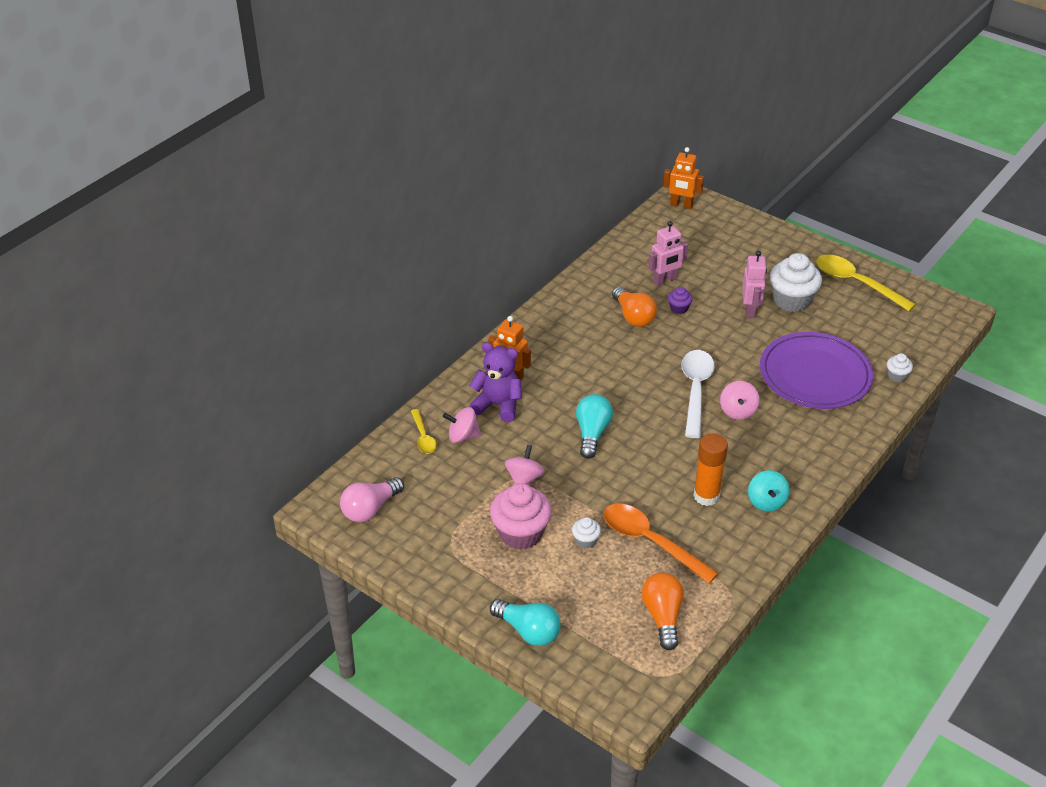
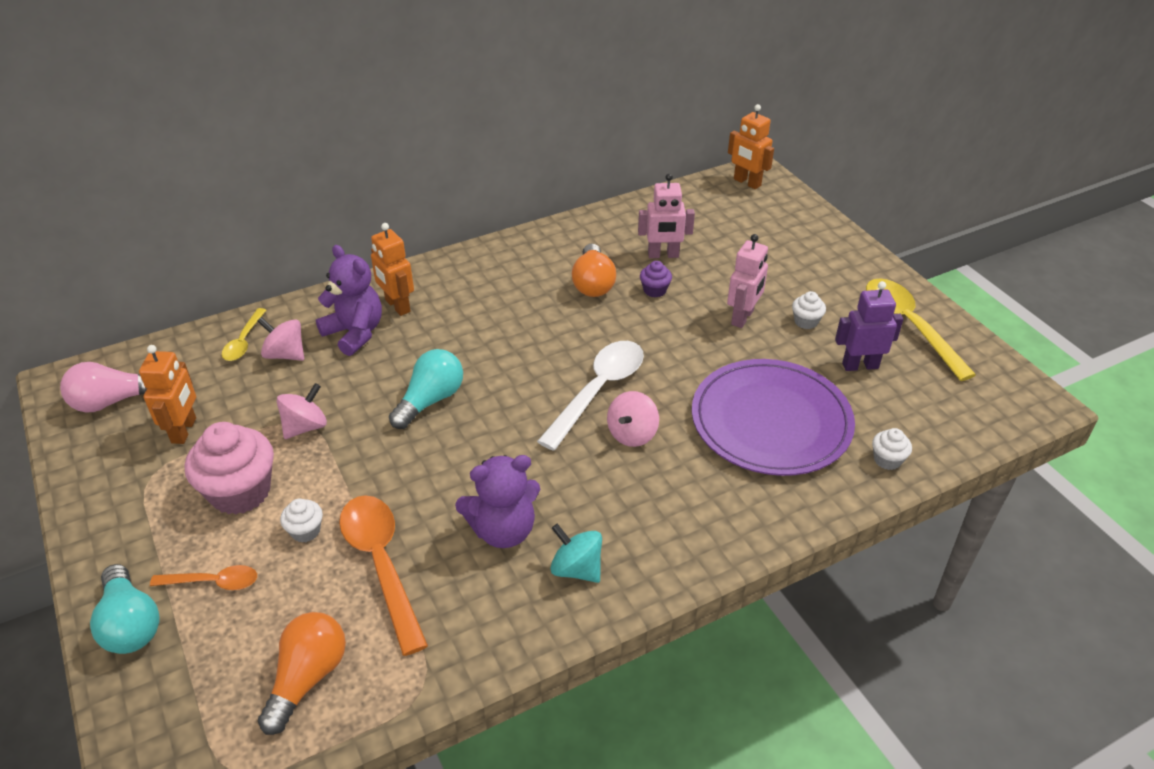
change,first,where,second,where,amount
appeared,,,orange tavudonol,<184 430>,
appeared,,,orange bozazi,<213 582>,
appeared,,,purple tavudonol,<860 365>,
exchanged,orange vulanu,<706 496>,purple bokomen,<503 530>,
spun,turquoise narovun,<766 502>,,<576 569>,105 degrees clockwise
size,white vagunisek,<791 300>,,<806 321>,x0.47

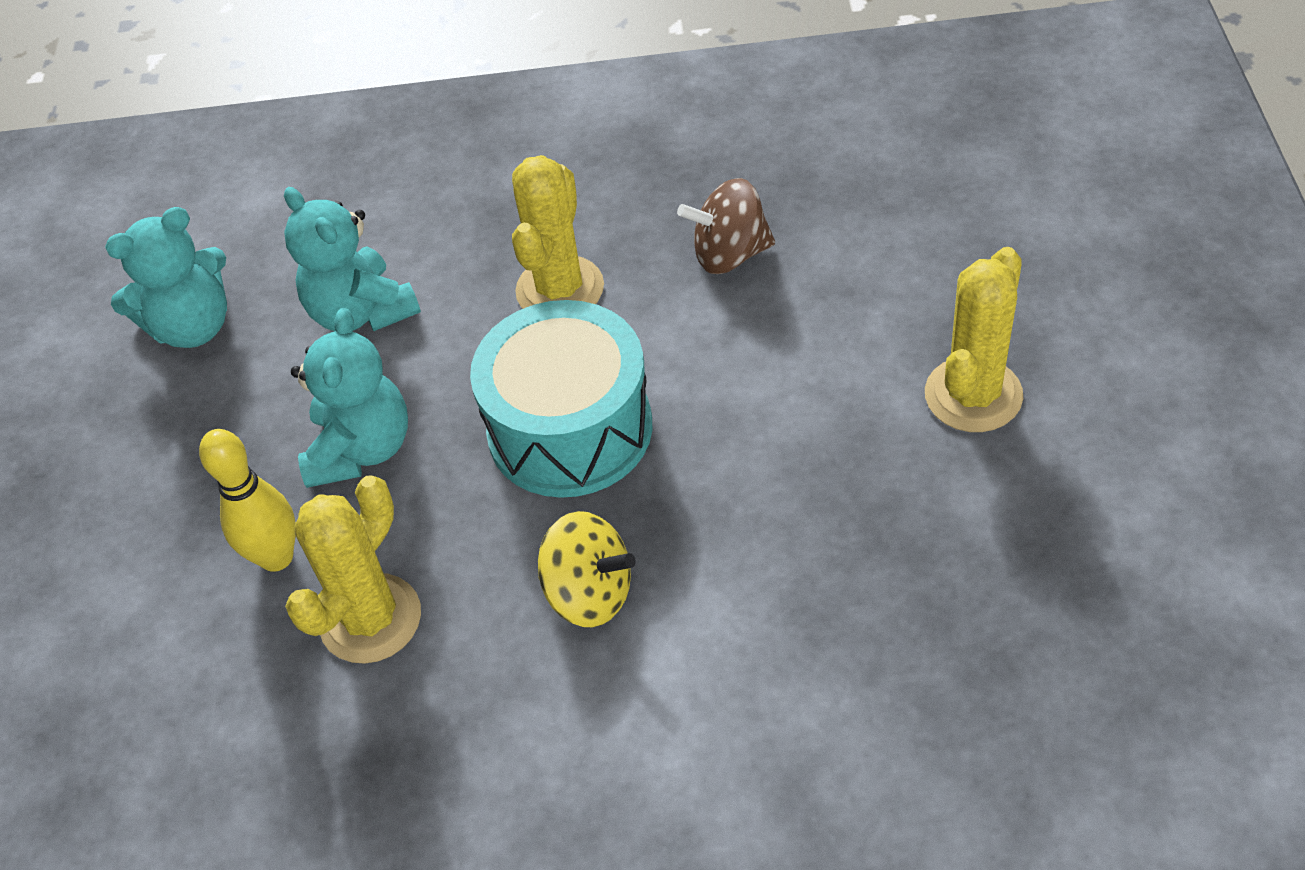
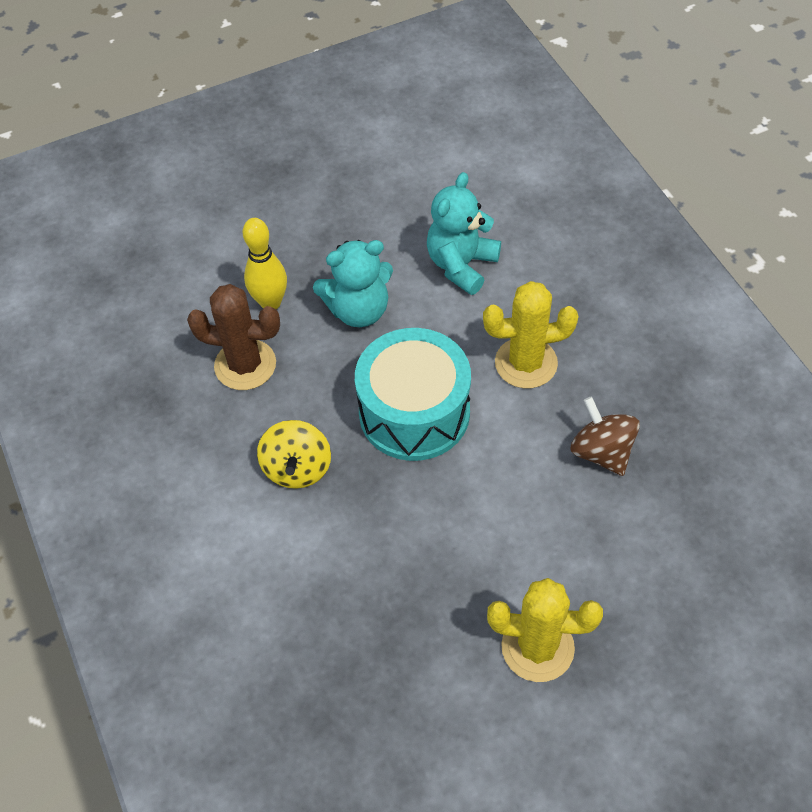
change,first,where,second,where,amount
missing,turquoise bokomen,<193 326>,,,
colour,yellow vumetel,<370 619>,brown vumetel,<245 365>,

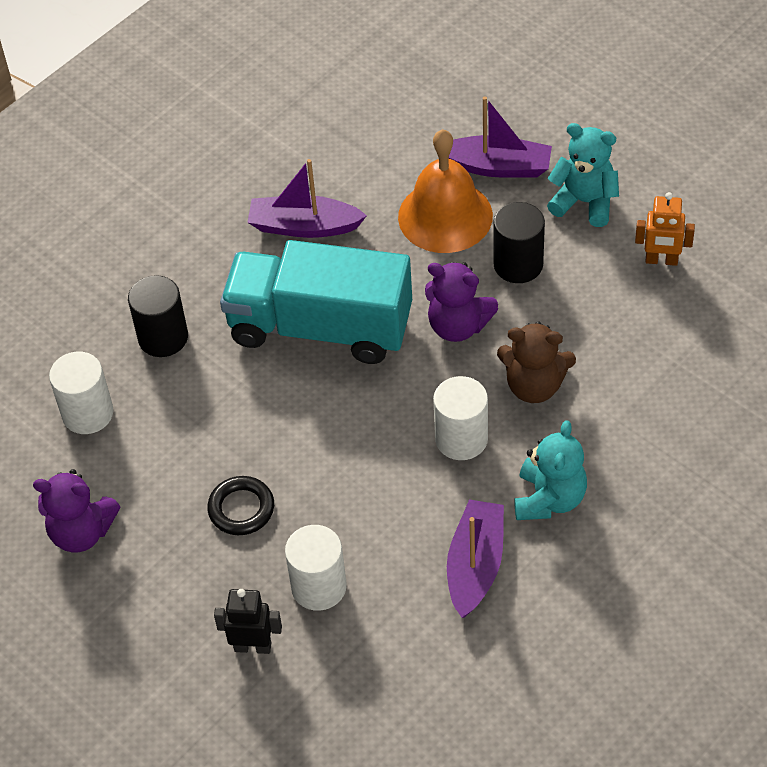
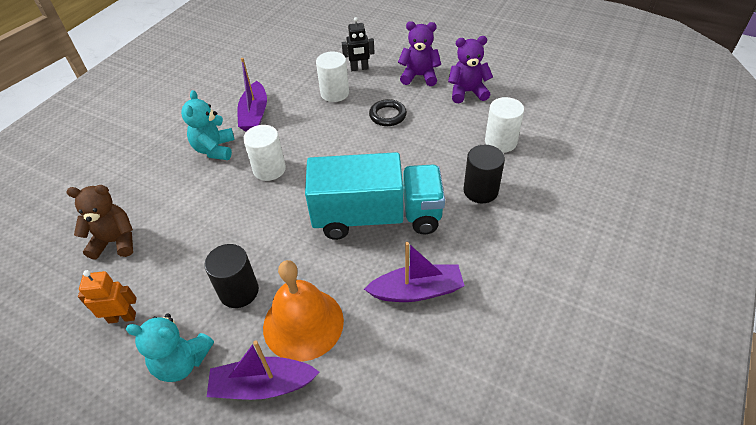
change,first,where,second,where,amount
relocated,purple bokomen,<458 326>,,<419 76>,
relocated,brown bokomen,<534 386>,,<115 241>,

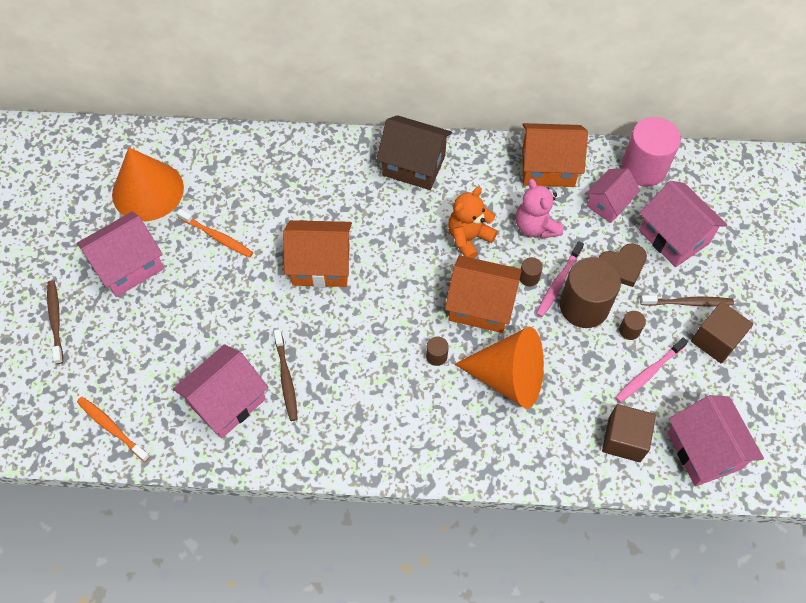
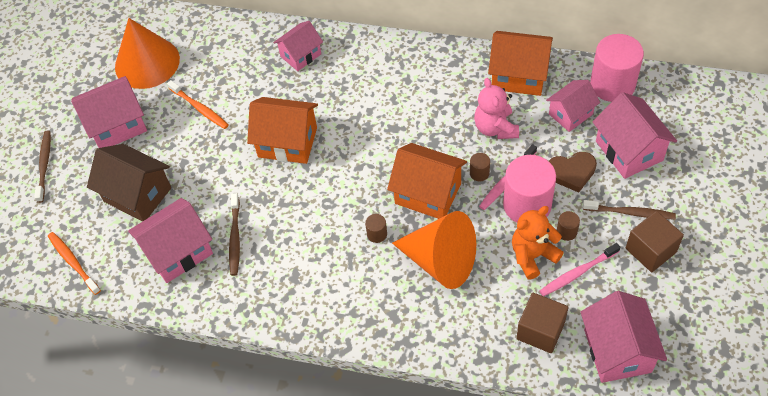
change,first,where,second,where,amount
appeared,,,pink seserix,<300 55>,
relocated,brown seserix,<414 165>,,<137 194>,
relocated,orange bokomen,<469 238>,,<533 256>,
colour,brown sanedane,<584 306>,pink sanedane,<527 205>,

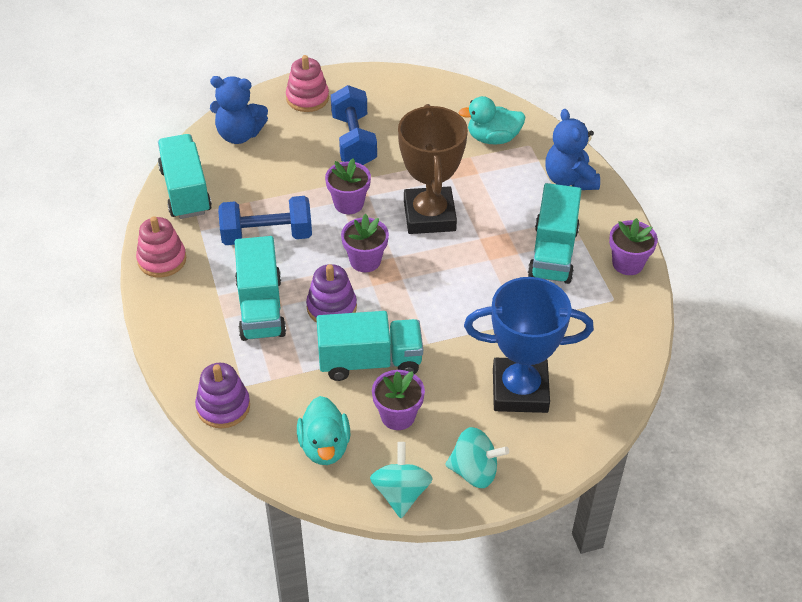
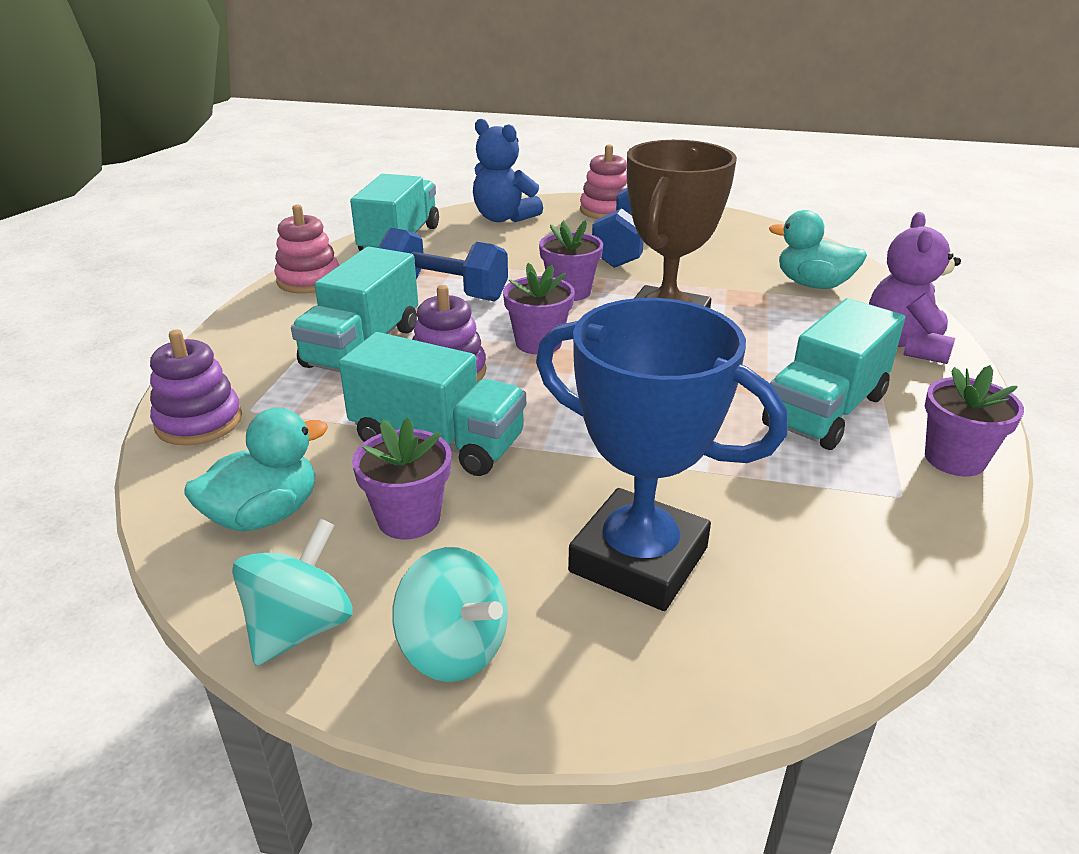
change,first,where,second,where,amount
colour,blue bokomen,<569 179>,purple bokomen,<904 345>,
spun,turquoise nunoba,<324 446>,,<264 515>,150 degrees counterclockwise

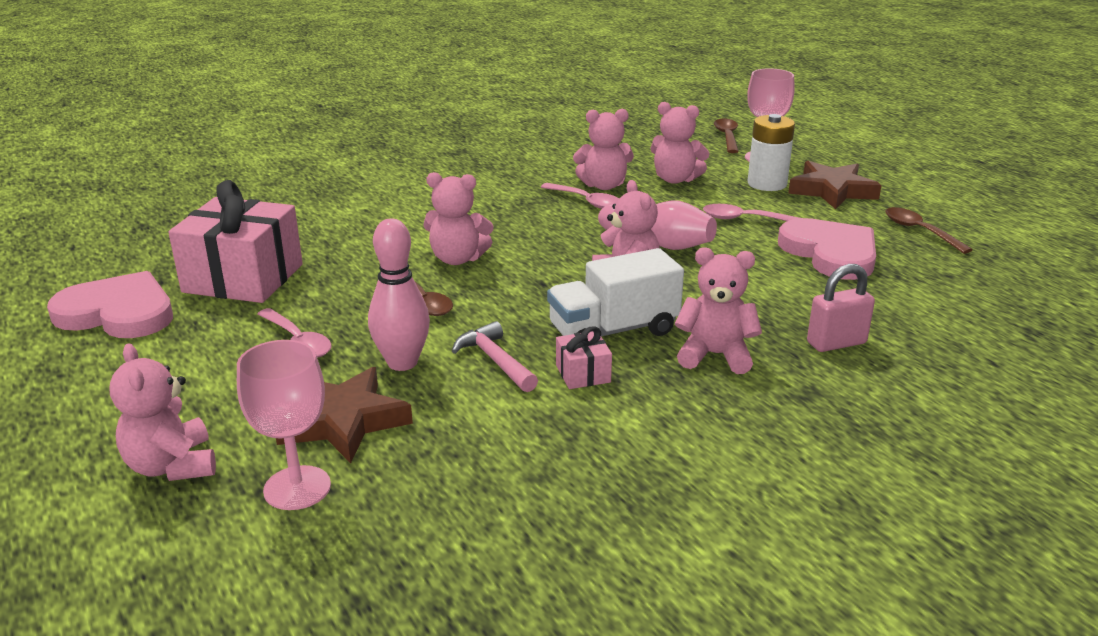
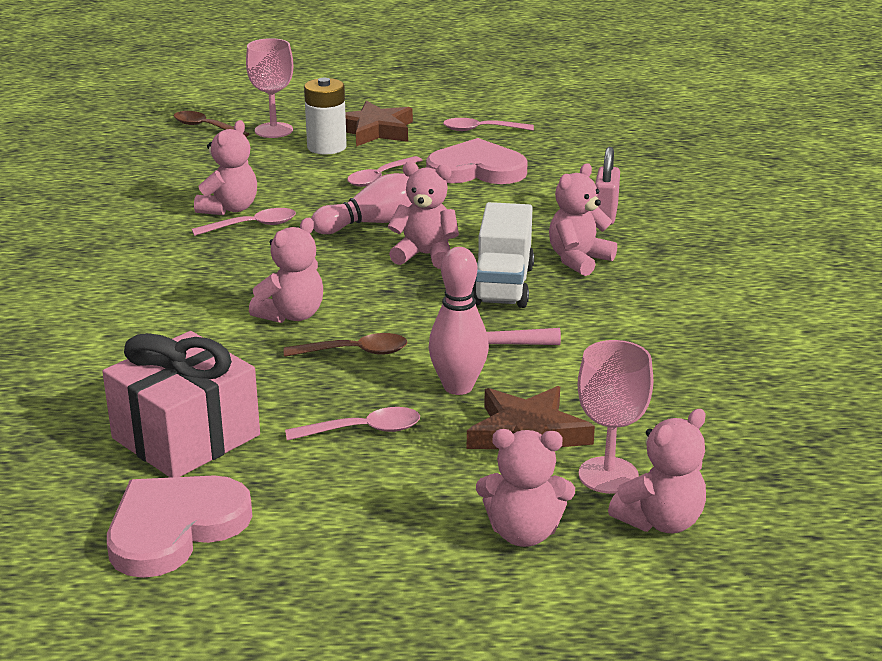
change,first,where,second,where,amount
missing,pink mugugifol,<583 374>,,,
relocated,pink bokomen,<675 179>,,<660 521>,
colour,brown bozazi,<919 231>,pink bozazi,<481 130>,

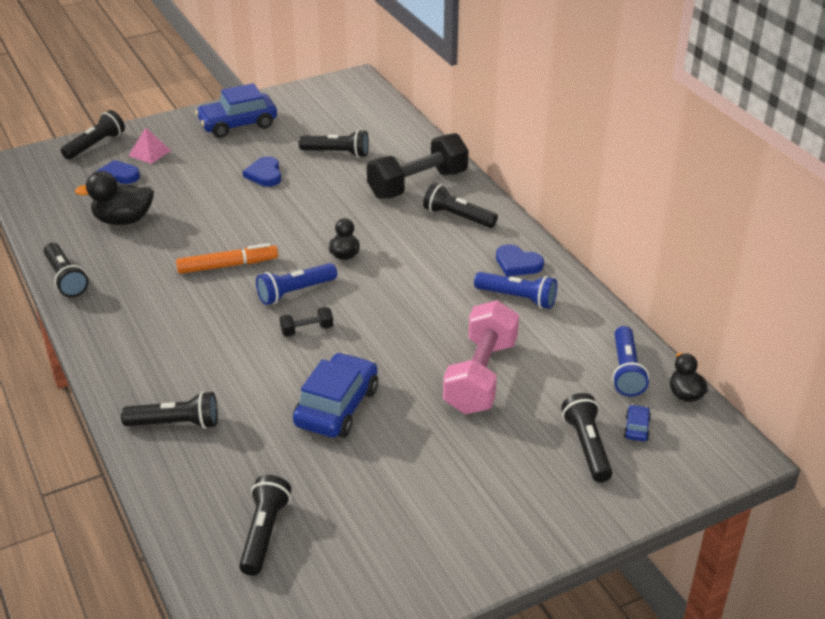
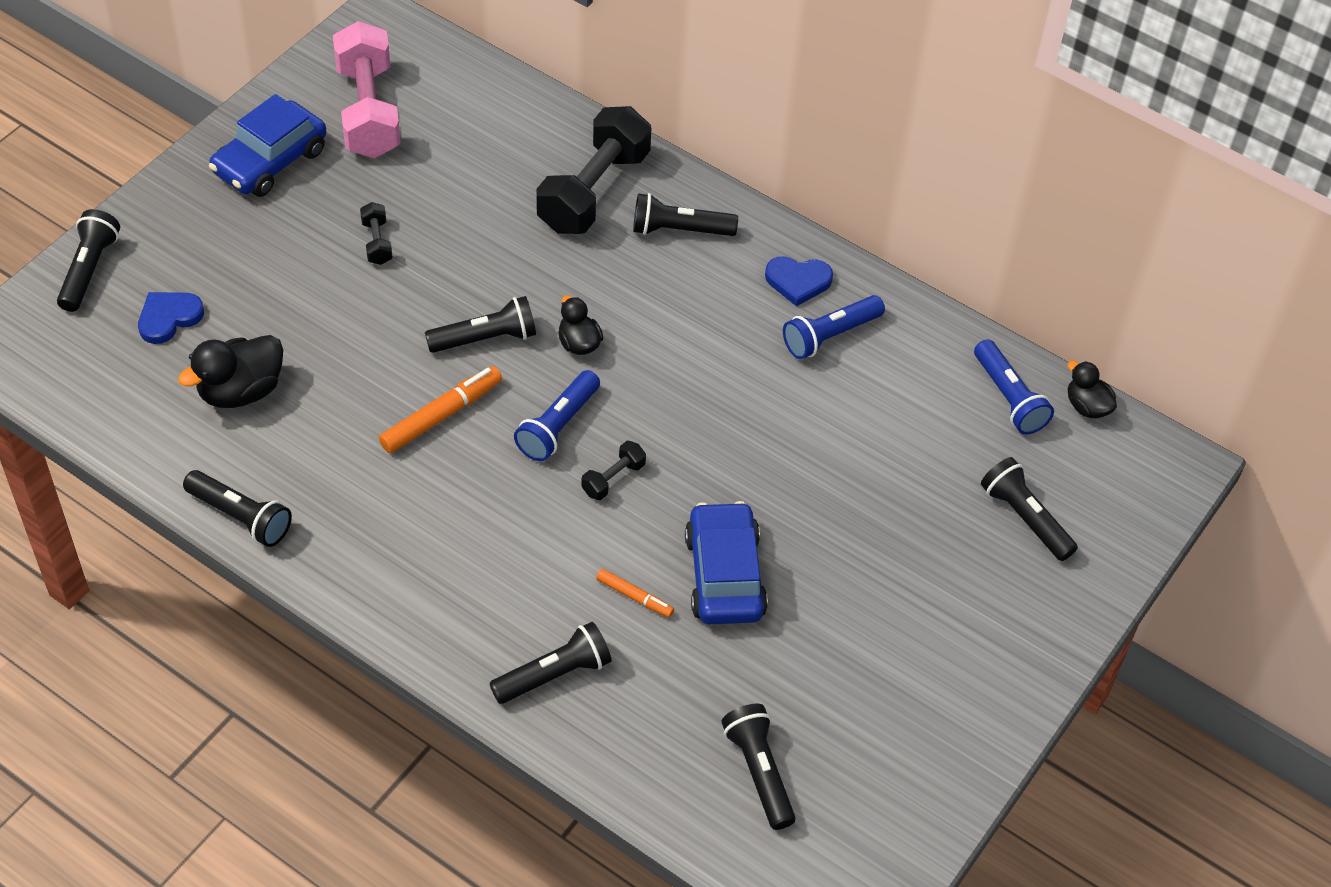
change,first,where,second,where,amount
missing,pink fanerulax,<149 153>,,,
missing,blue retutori,<636 428>,,,
appeared,,,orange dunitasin,<634 596>,
relocated,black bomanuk,<337 153>,,<485 338>,
relocated,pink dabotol,<481 376>,,<368 111>,
exchanged,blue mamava,<265 174>,black dabotol,<377 242>,
spun,blue bomanuk,<517 298>,,<830 336>,150 degrees clockwise

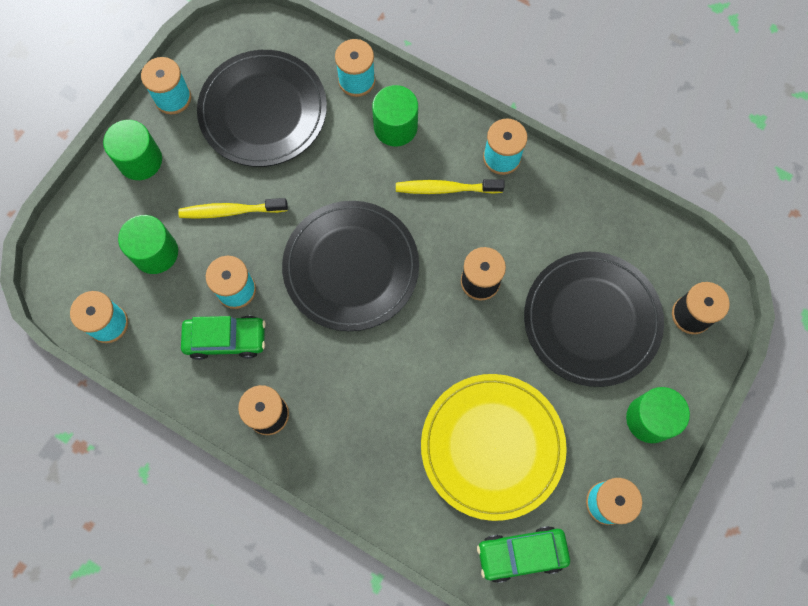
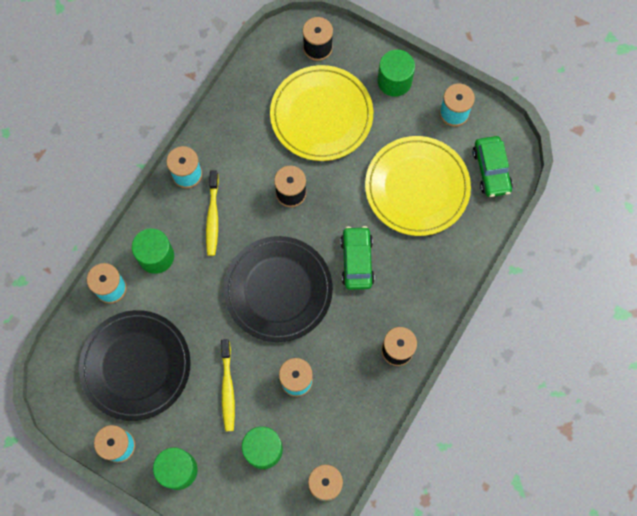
change,first,where,second,where,amount
relocated,green retutori,<226 339>,,<357 261>,
colour,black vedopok,<591 320>,yellow vedopok,<321 115>,

